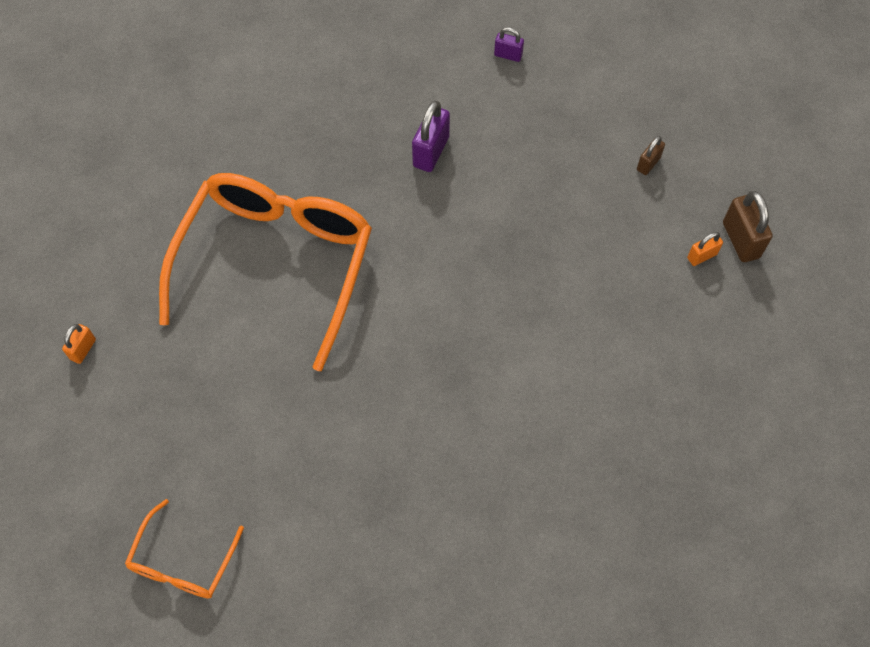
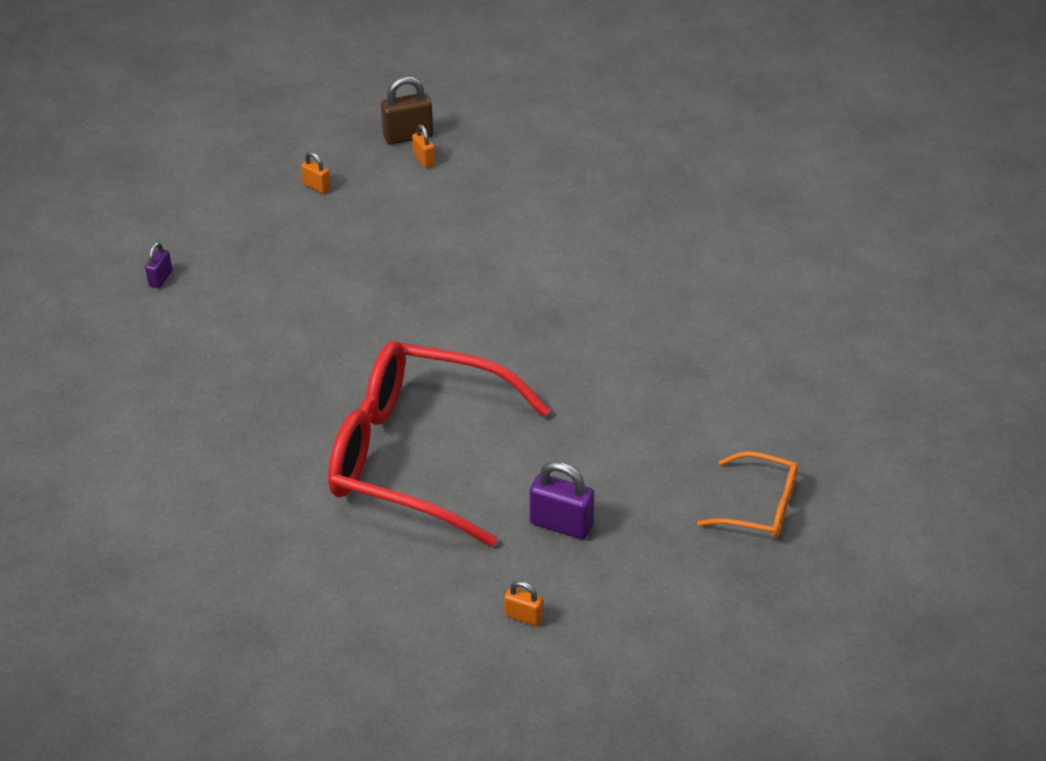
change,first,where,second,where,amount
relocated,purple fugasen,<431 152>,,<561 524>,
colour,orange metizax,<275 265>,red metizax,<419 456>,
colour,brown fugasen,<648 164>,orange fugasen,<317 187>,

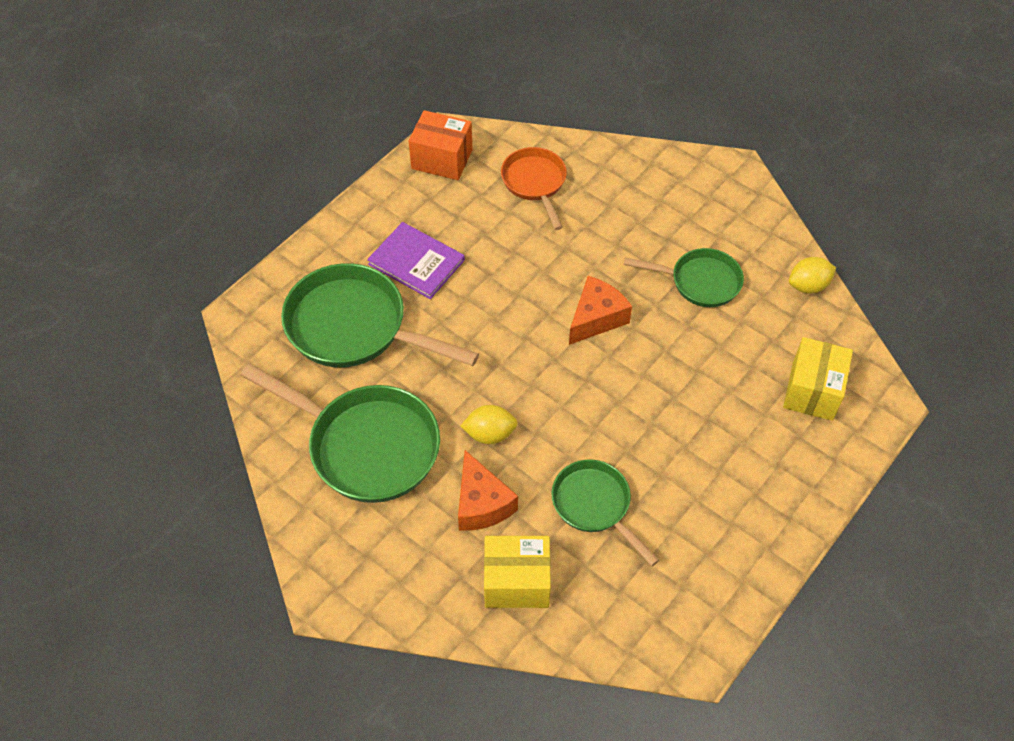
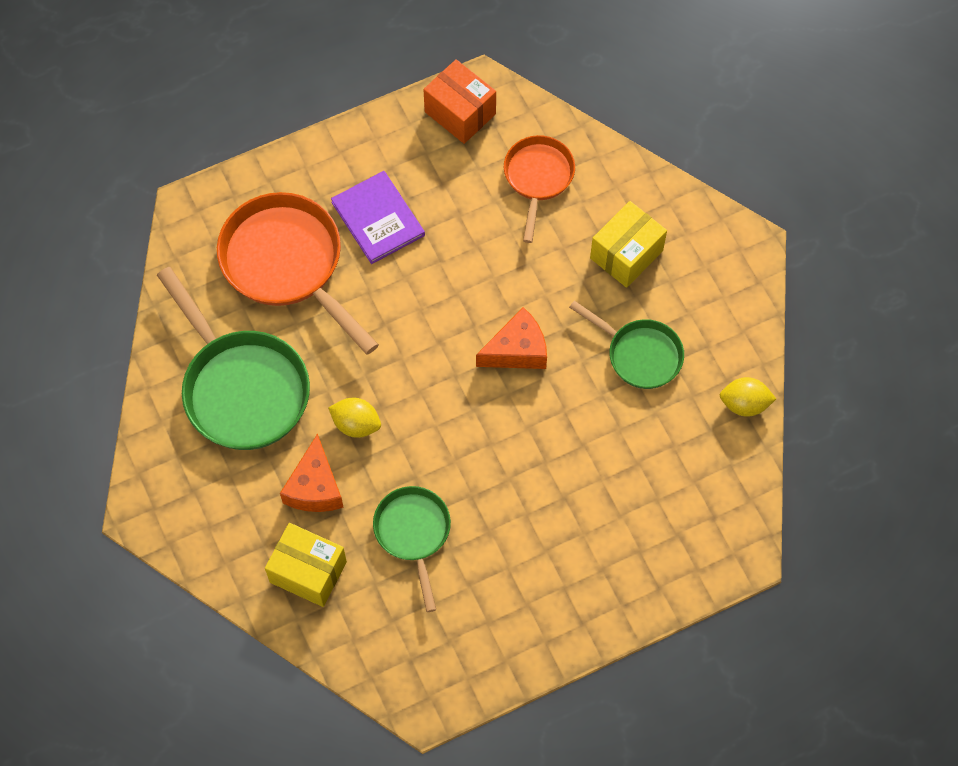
change,first,where,second,where,amount
relocated,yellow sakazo,<812 391>,,<626 254>,
colour,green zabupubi,<355 327>,orange zabupubi,<288 264>,

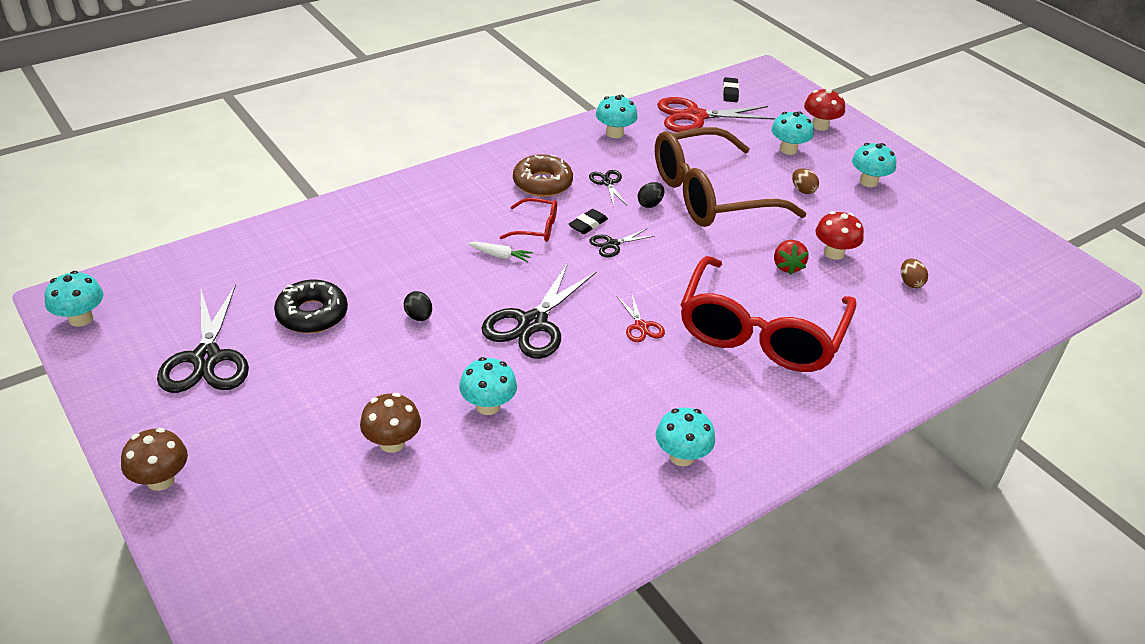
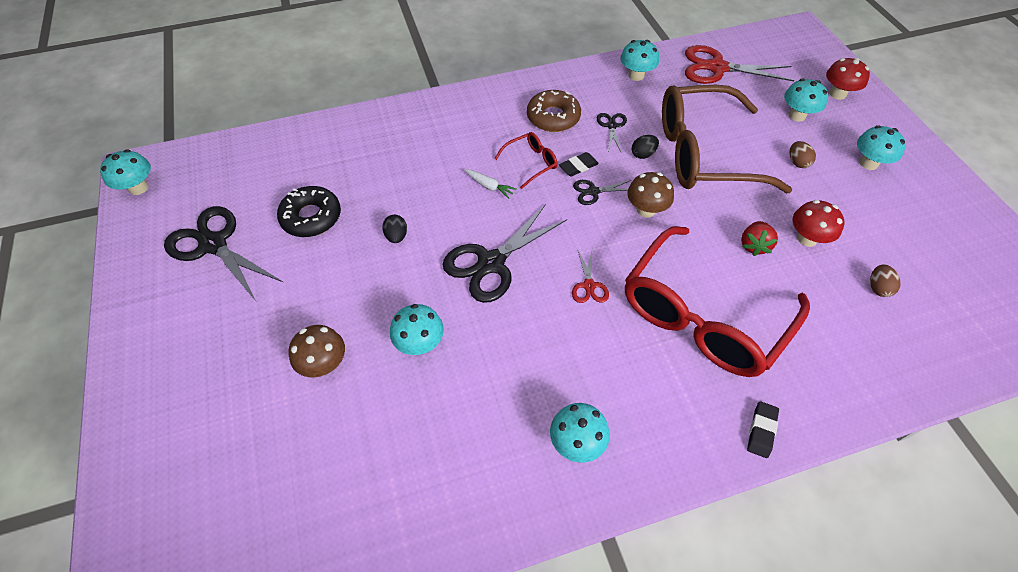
change,first,where,second,where,amount
relocated,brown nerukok,<160 480>,,<646 210>,
relocated,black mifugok,<730 92>,,<761 431>,
spun,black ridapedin,<207 358>,,<213 245>,120 degrees clockwise
spun,red metizax,<536 228>,,<531 163>,60 degrees counterclockwise

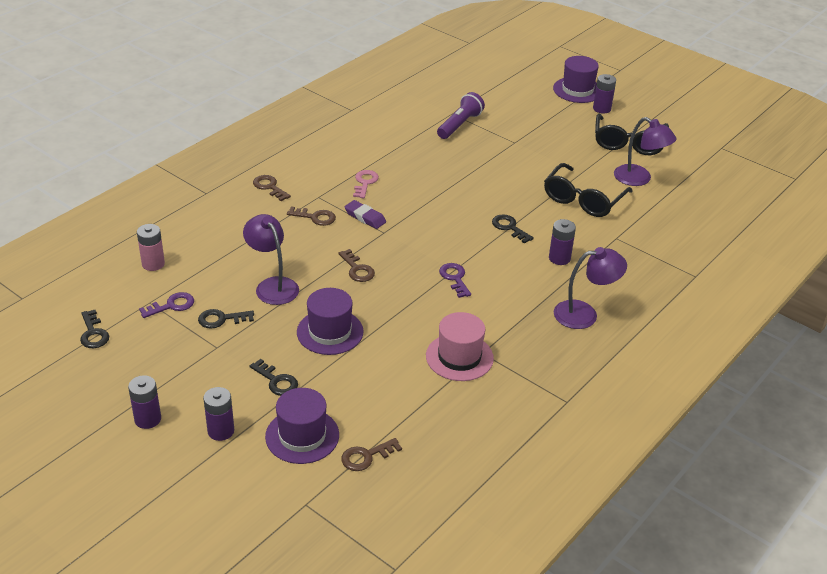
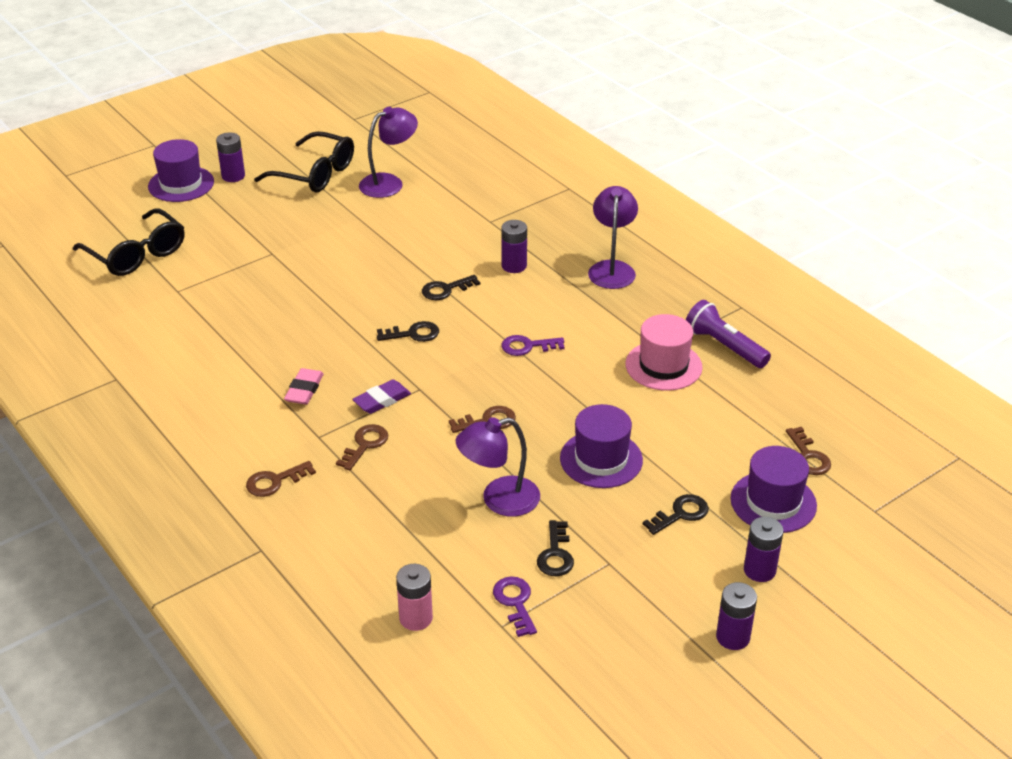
change,first,where,second,where,amount
relocated,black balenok,<93 333>,,<413 334>,
relocated,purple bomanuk,<459 125>,,<724 346>,
relocated,black metizax,<583 199>,,<136 254>,
exchanged,pink balenok,<365 183>,pink mifugok,<304 390>,

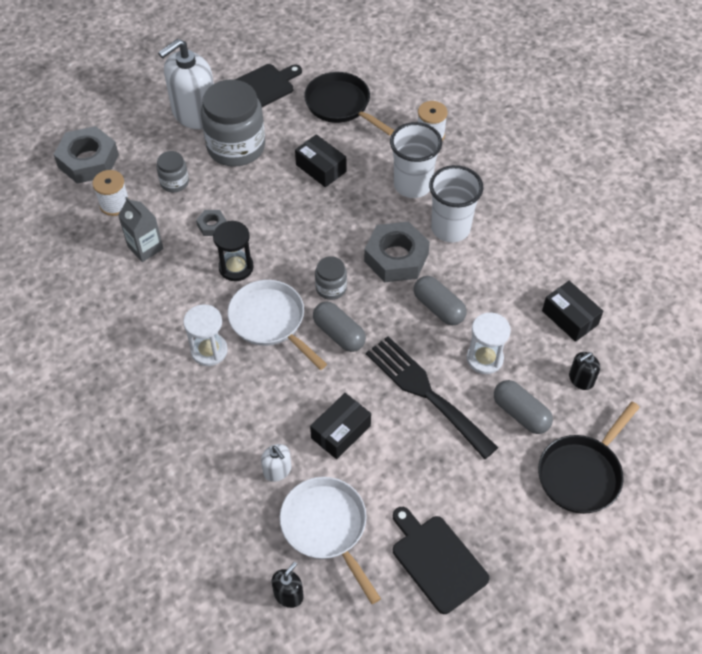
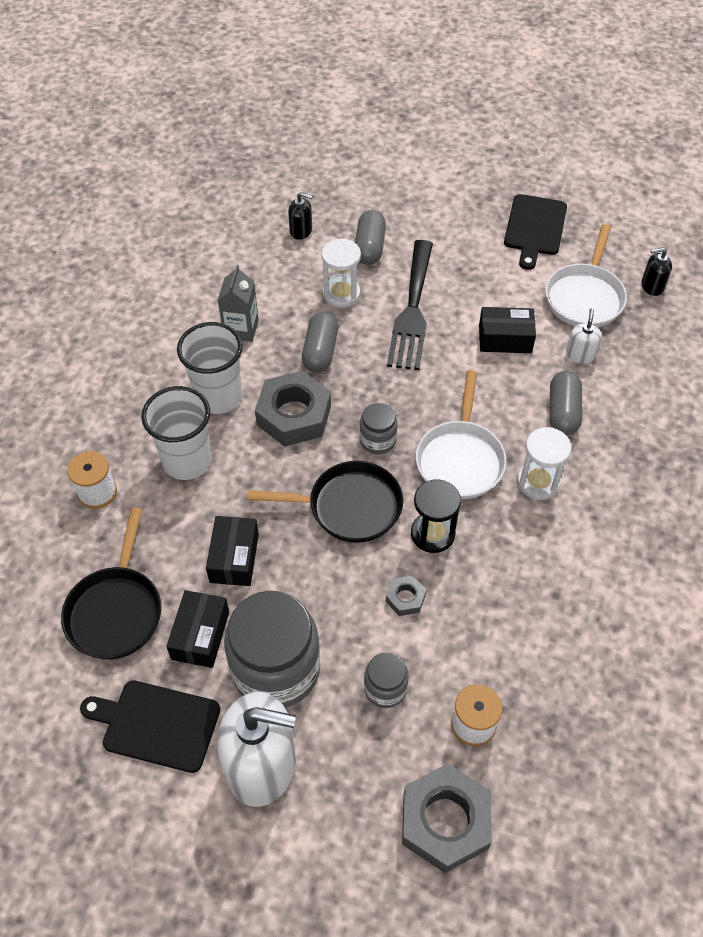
change,first,where,second,where,amount
relocated,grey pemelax,<145 248>,,<241 329>,
relocated,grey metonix,<339 334>,,<563 412>,
relocated,black zabupubi,<582 473>,,<349 507>,
relocated,black sakazo,<570 317>,,<200 635>,

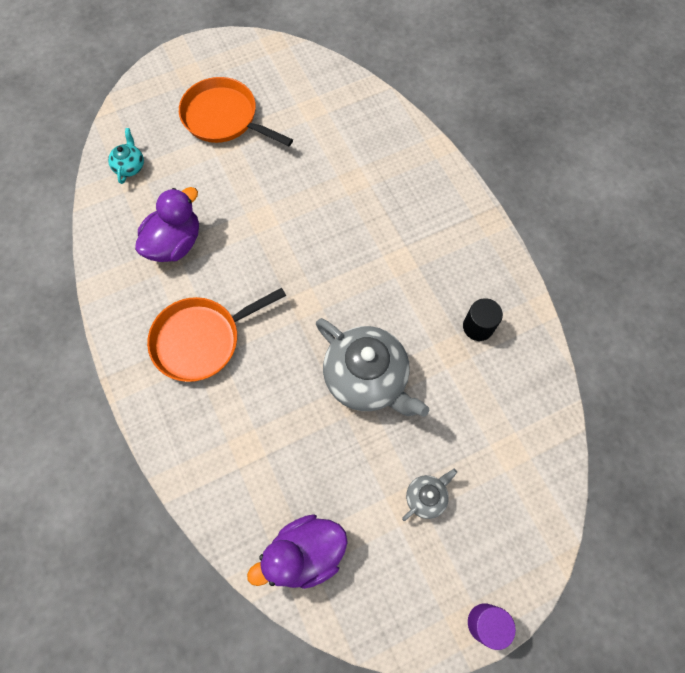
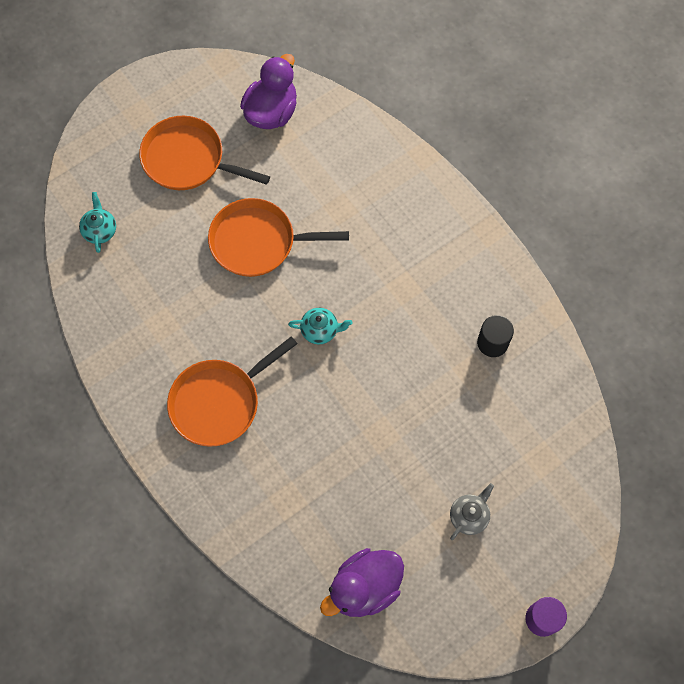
change,first,where,second,where,amount
missing,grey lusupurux,<367 378>,,,
appeared,,,orange zabupubi,<258 242>,
appeared,,,turquoise lusupurux,<320 330>,
relocated,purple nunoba,<175 243>,,<271 112>,

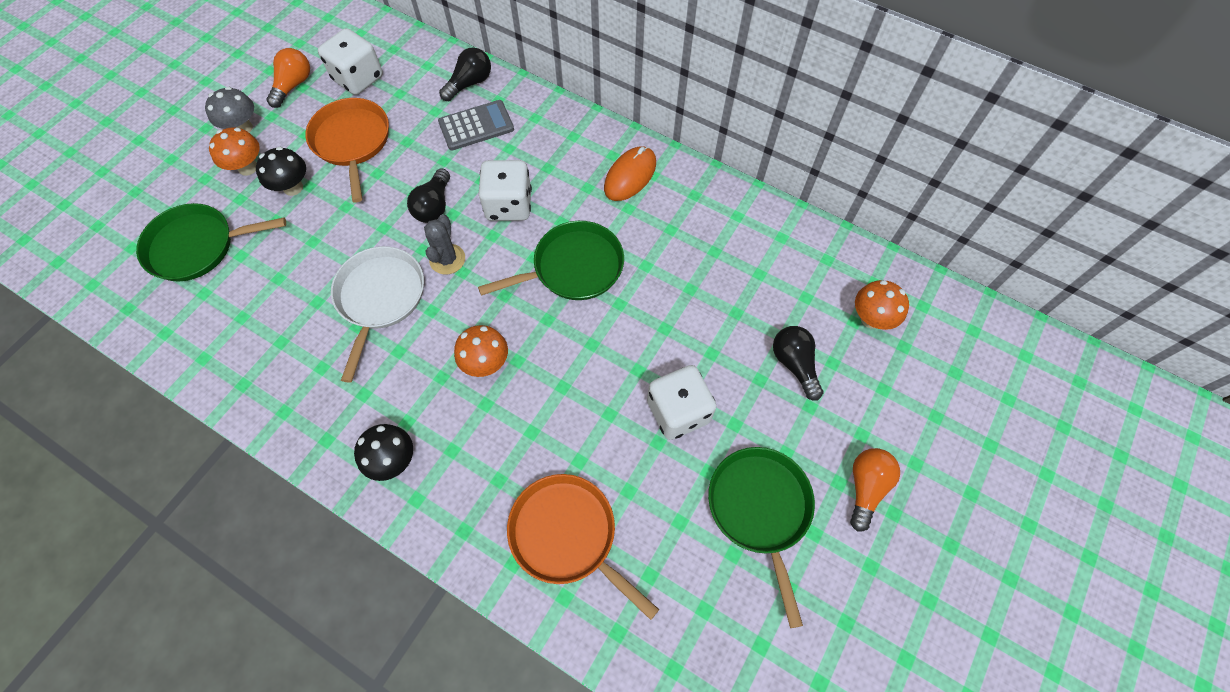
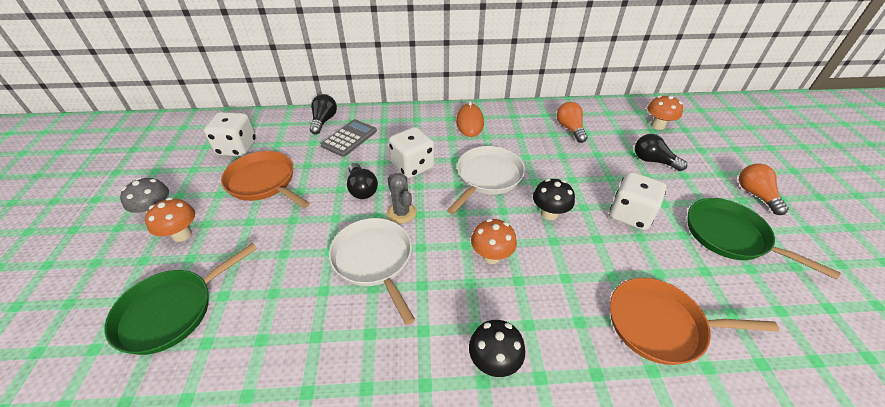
change,first,where,second,where,amount
relocated,black nerukok,<293 187>,,<549 213>,
relocated,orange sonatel,<293 85>,,<570 129>,
colour,green zabupubi,<573 267>,white zabupubi,<487 177>,

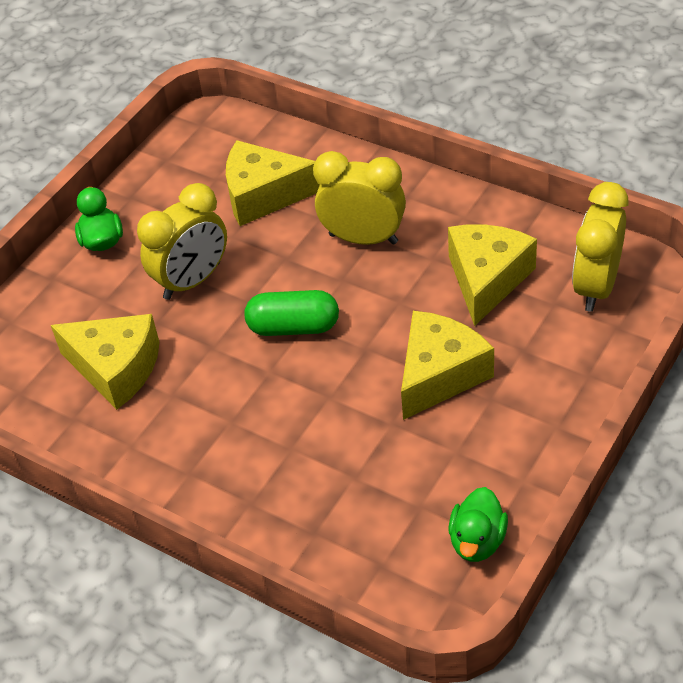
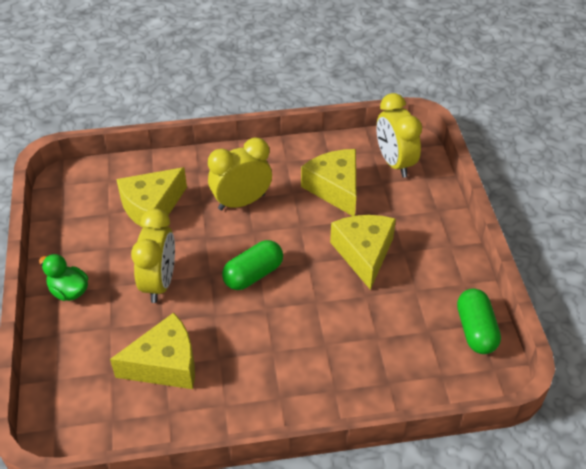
change,first,where,second,where,amount
exchanged,green nunoba,<477 541>,green metonix,<475 330>,

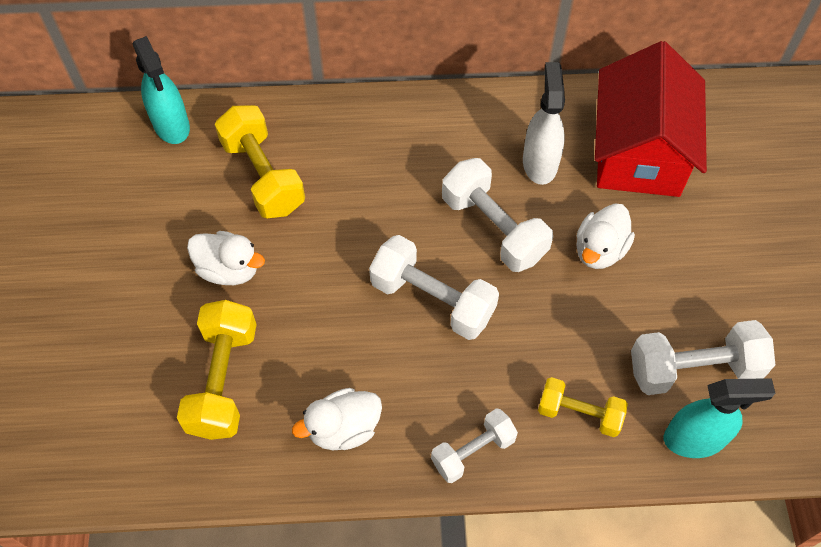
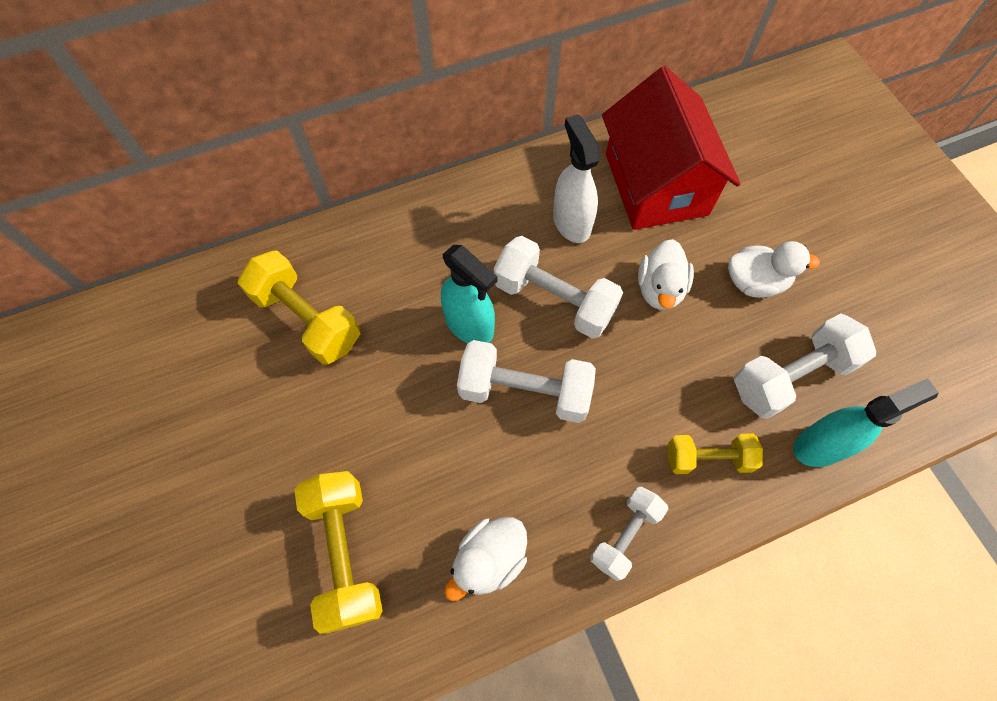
change,first,where,second,where,amount
relocated,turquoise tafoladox,<171 126>,,<469 325>,
relocated,white nunoba,<229 269>,,<754 282>,

